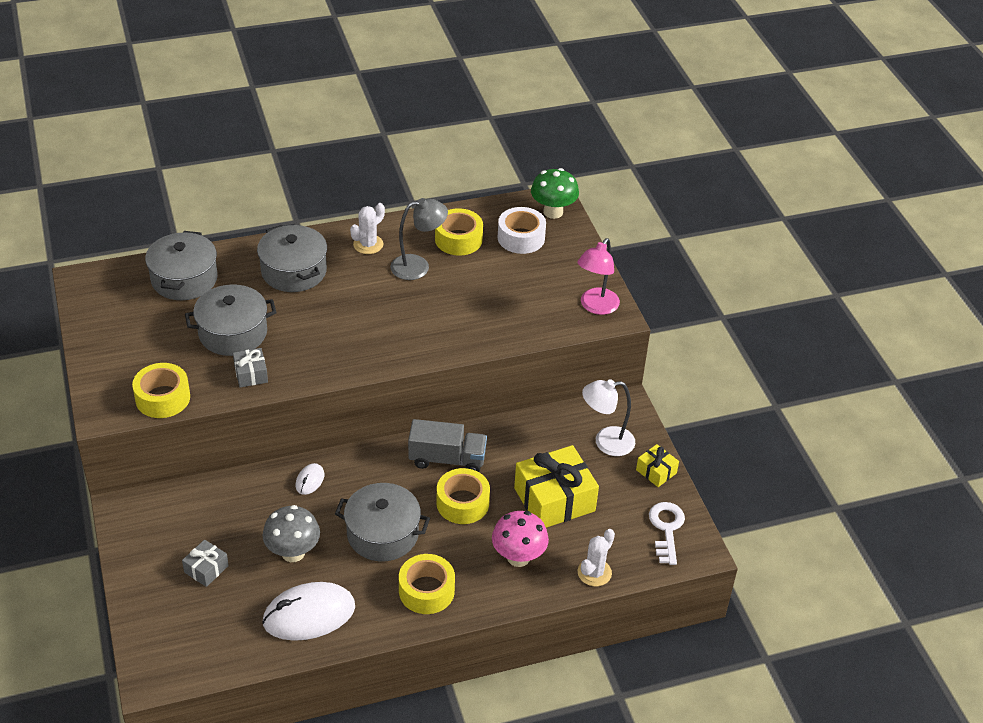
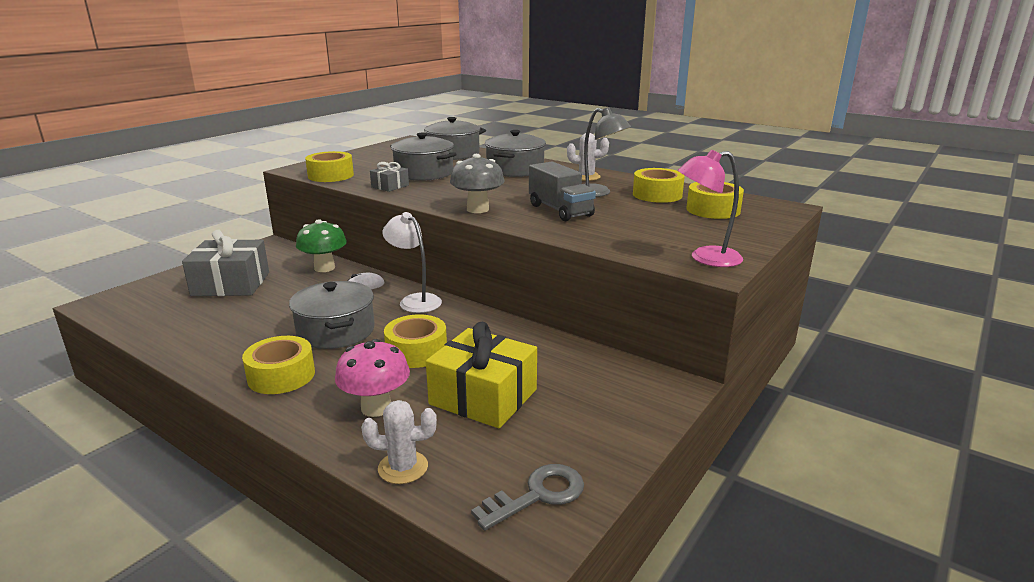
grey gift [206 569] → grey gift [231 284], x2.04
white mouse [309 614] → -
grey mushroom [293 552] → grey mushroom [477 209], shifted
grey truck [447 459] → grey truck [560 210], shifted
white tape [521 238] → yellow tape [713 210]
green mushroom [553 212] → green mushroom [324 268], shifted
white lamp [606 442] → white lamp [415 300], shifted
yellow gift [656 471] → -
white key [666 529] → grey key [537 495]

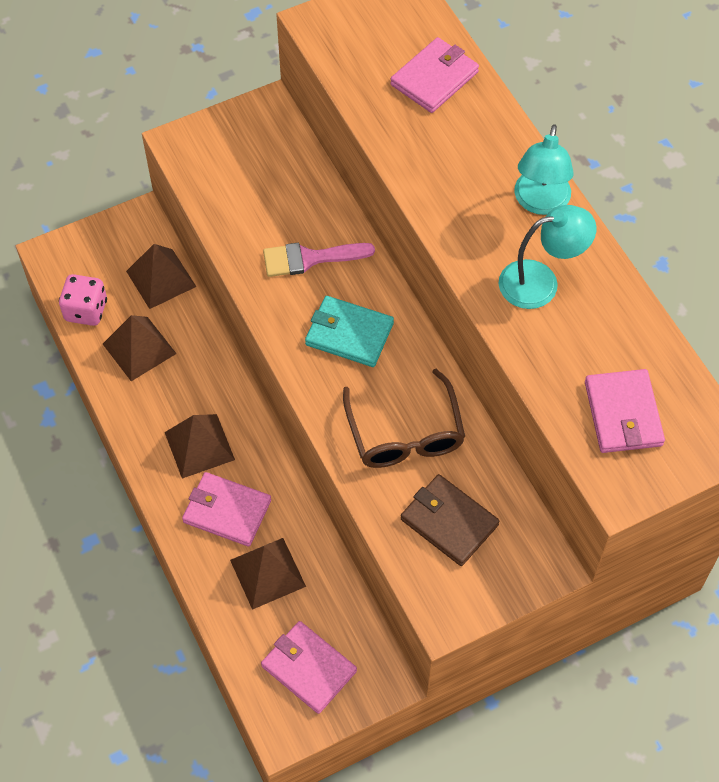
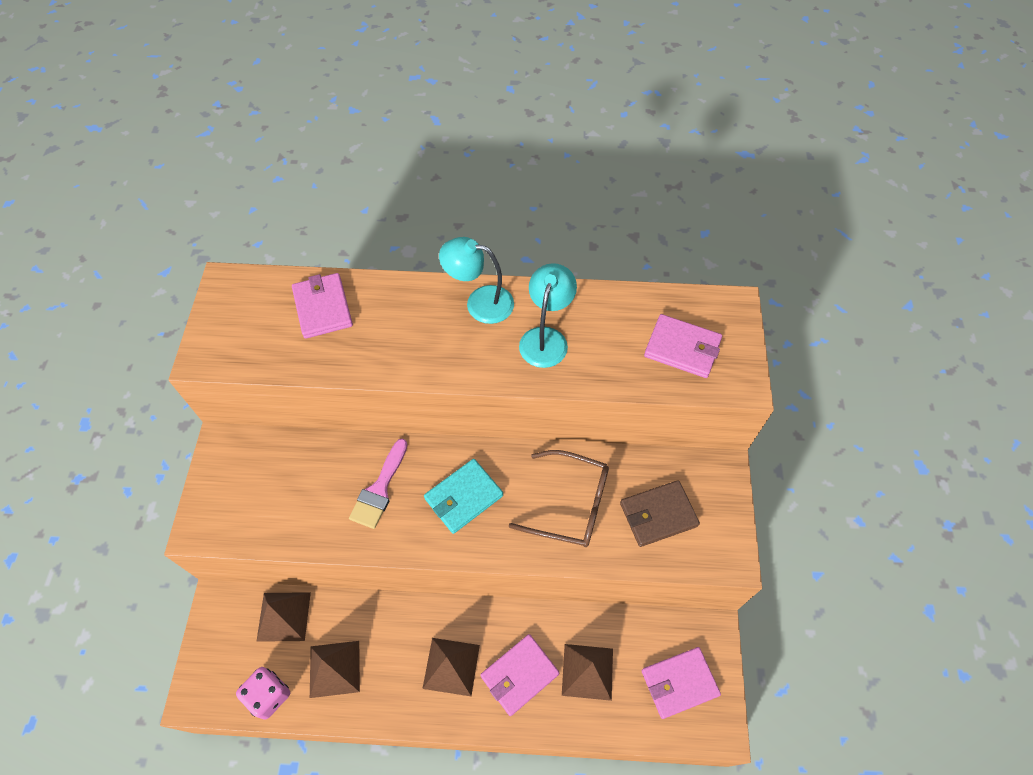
turquoise lamp [540 202] → turquoise lamp [480 302], 150 degrees clockwise

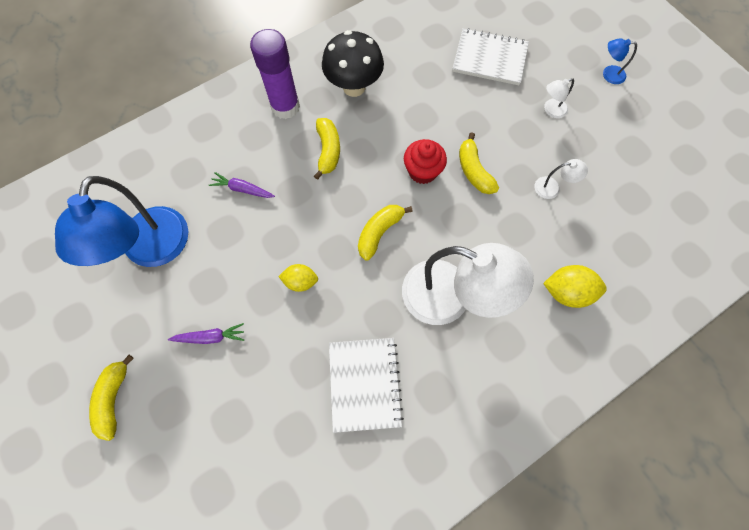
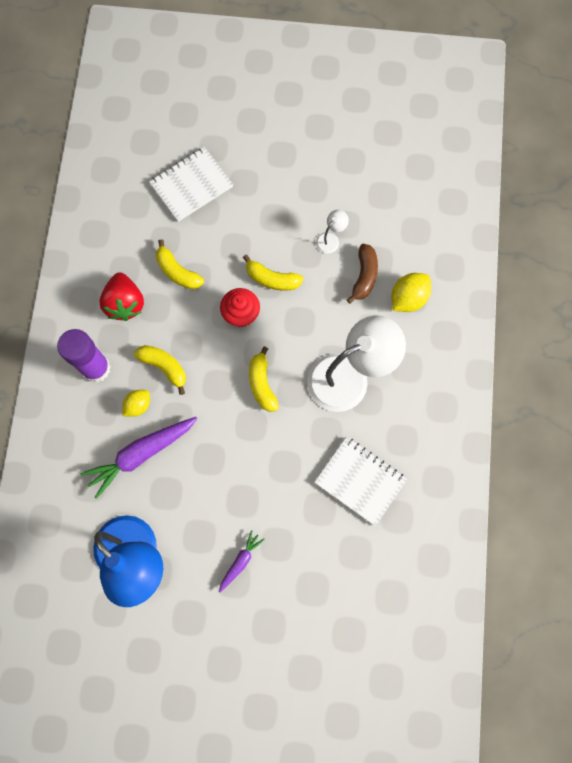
yellow banana [114 399] → yellow banana [177 272], shifted
purple carrot [243 189] → purple carrot [141 454], x1.91
yellow lemon [300 281] → yellow lemon [138 405], shifted
black mushroom [354 87] → red strawberry [125 303]
white lamp [551 110] → -
blue lamp [608 74] → -
- → brown banana [364 276]

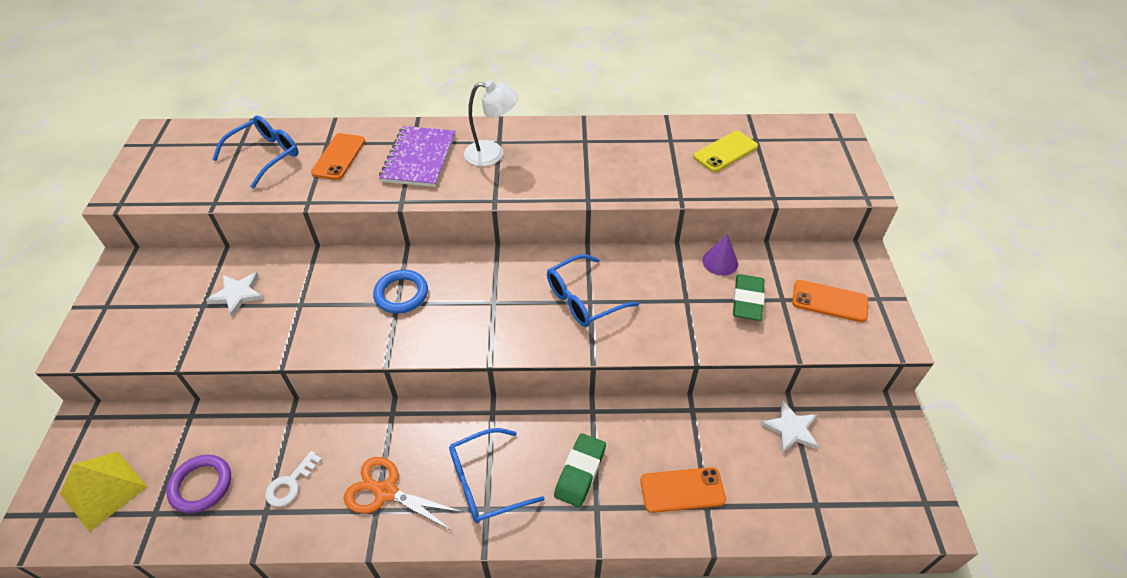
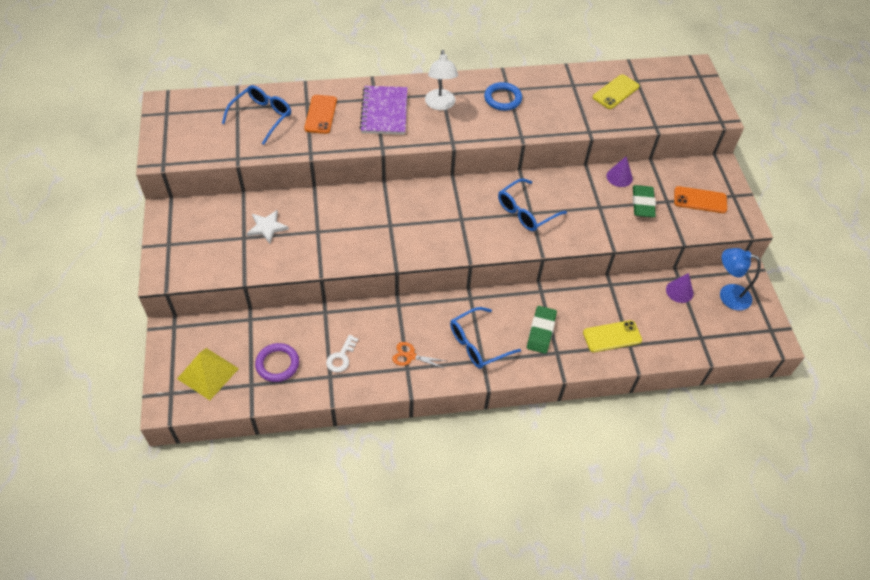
orange scissors [386 492] → orange scissors [410 356], x0.65
blue ring [401 294] → blue ring [502 99], shifted
white lamp [492 154] → white lamp [440 105], 90 degrees clockwise
orange phone [682 490] → yellow phone [612 336]
white star [791 429] → purple cone [679 291]
- → blue lamp [728 295]

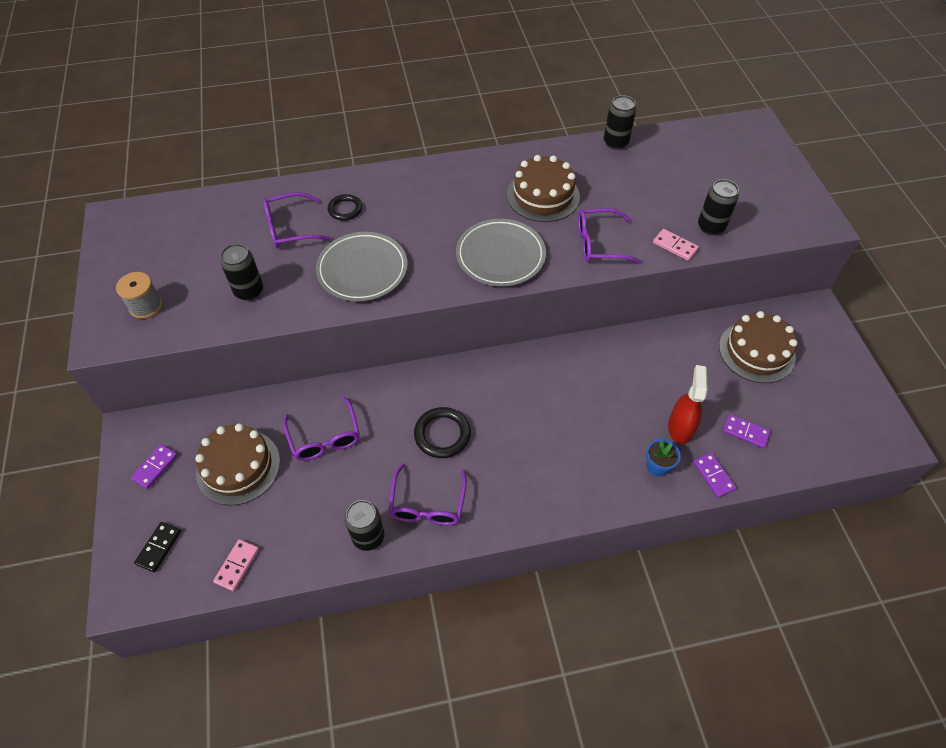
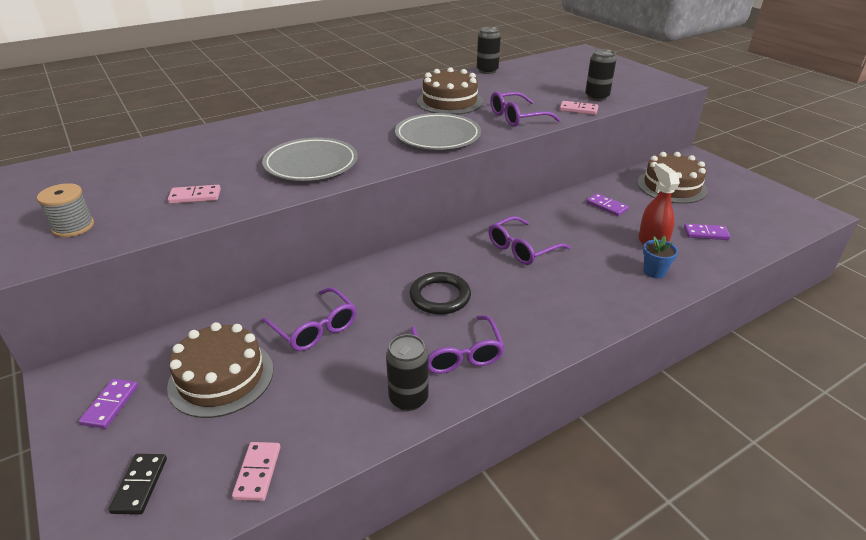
black can [249 291] → pink domino [195 196]
purple glasses [290 228] → purple glasses [522 249], shifted
black ring [345 209] → -
purple domino [713 475] → purple domino [606 206], shifted

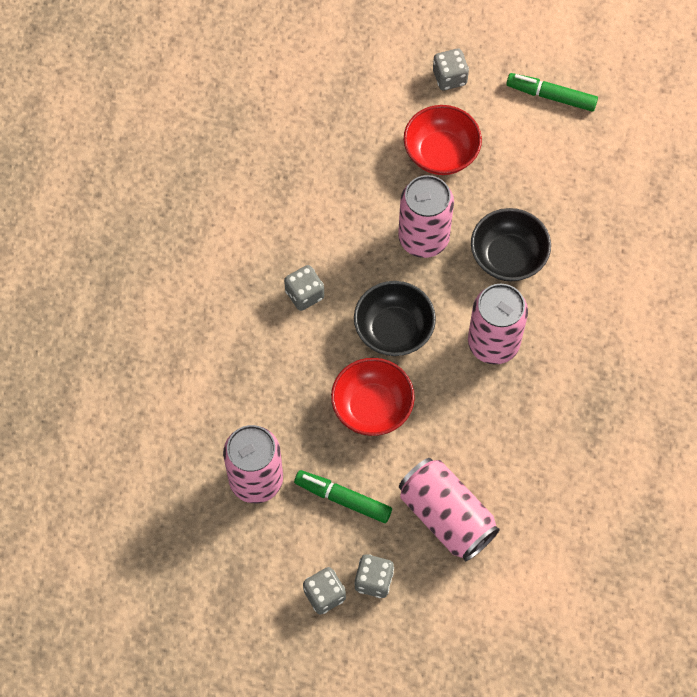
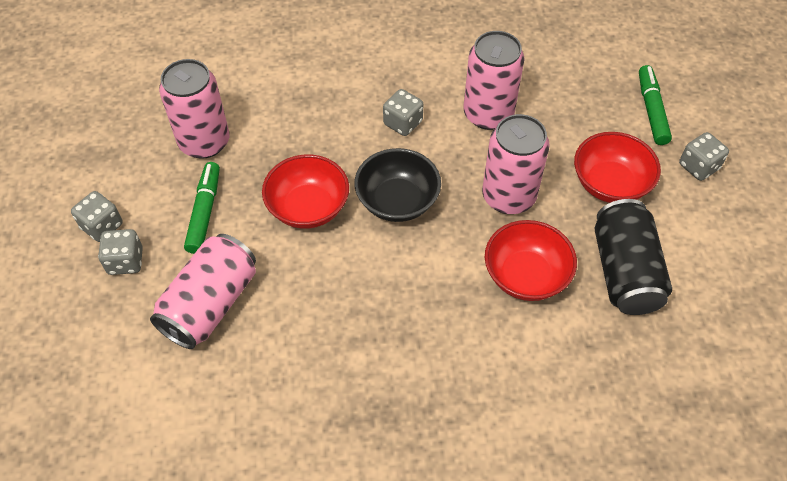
pink can [493 343] → pink can [488 114], shifted
black bowl [508 257] → red bowl [526 275]
green marker [551 96] → green marker [651 110], shifted
- → black can [624 271]

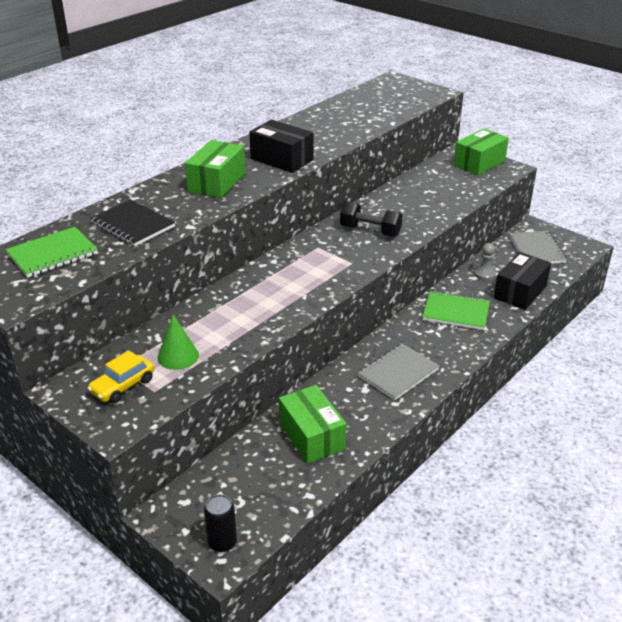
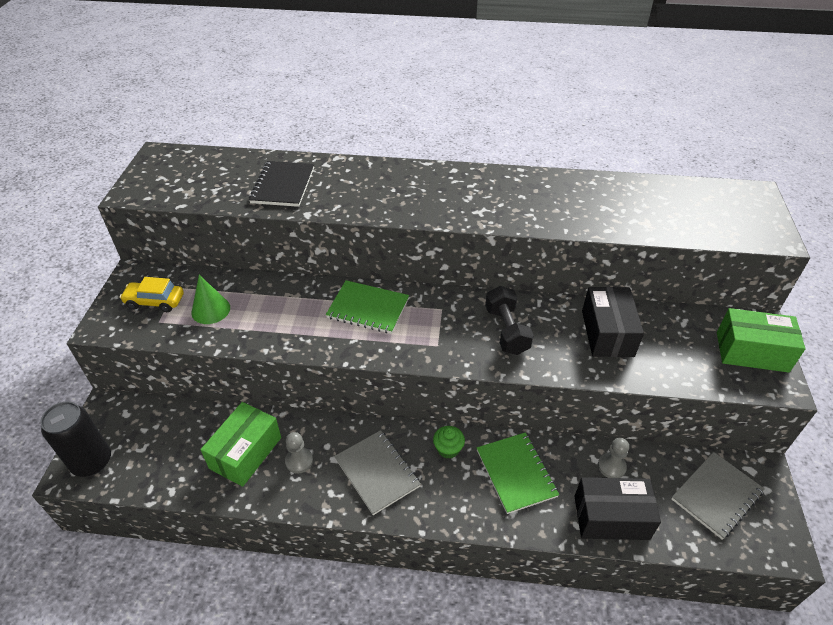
green notebook [52 254] → green notebook [368 308], shifted
green box [216 182] → -
black can [222 542] → black can [92 462], x1.57
black box [282 159] → black box [607 333], shifted
grey notebook [398 373] → grey notebook [377 472], 45 degrees clockwise
- → grey pawn [299 461]
- → green cupcake [448 449]

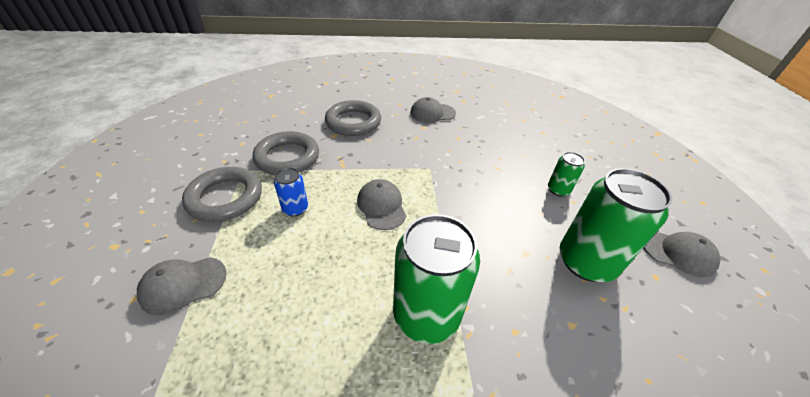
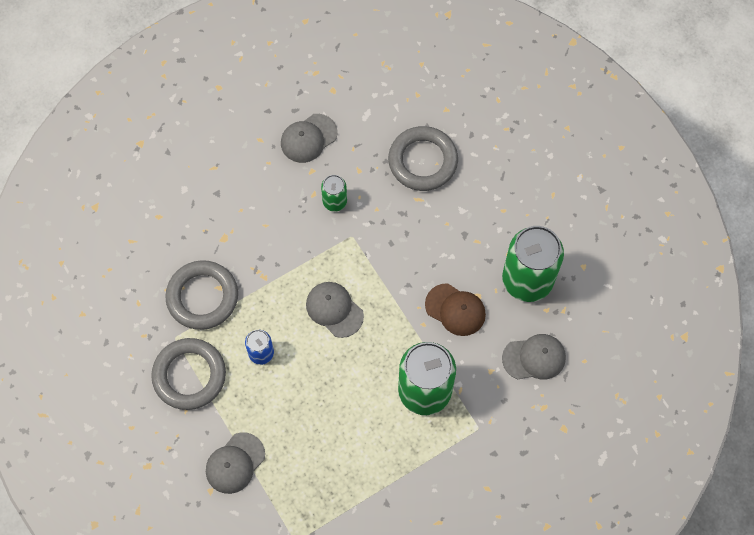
grey ring [353 122] → grey ring [423 161], shifted
green can [558 190] → green can [334 201], shifted
grey cap [678 253] → grey cap [534 358], shifted
- → brown cap [455 310]

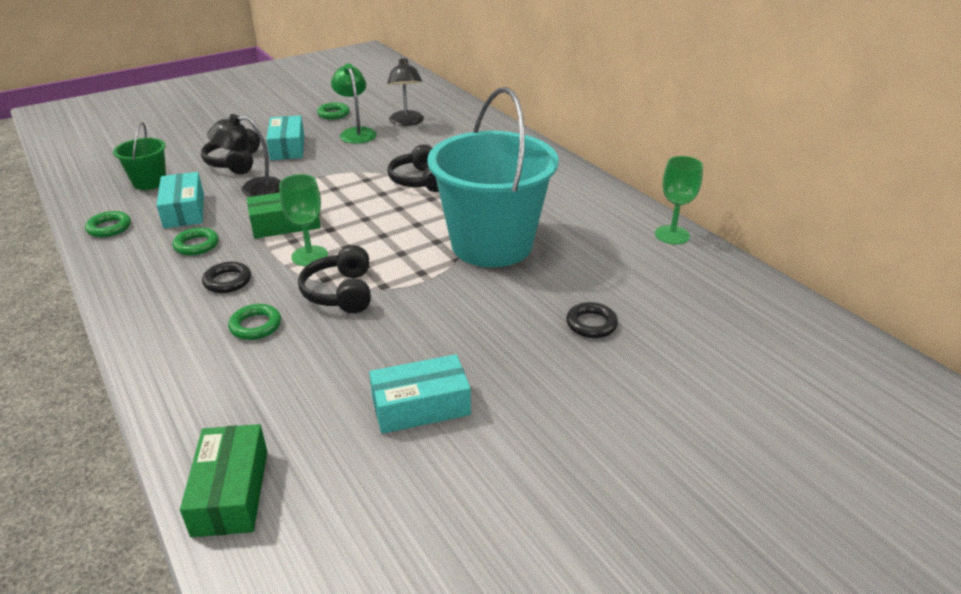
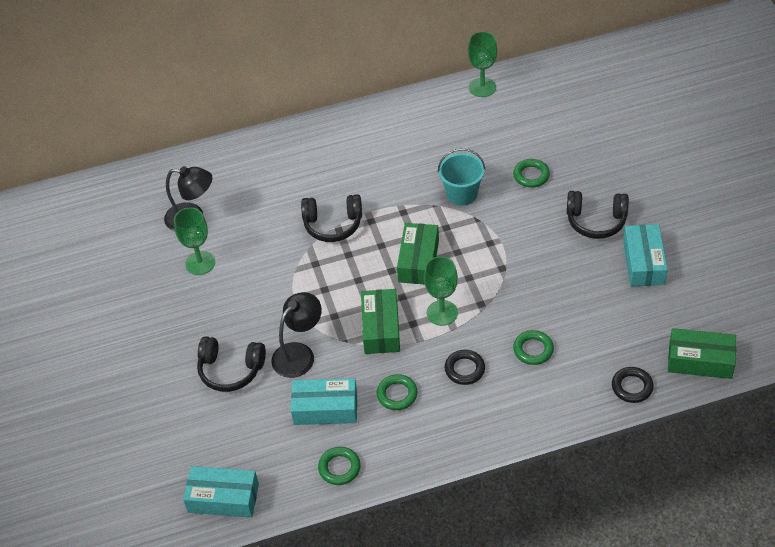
green bucket [149 182] → -
black lamp [253 188] → black lamp [299 353], 150 degrees counterclockwise
turquoise box [287 147] → turquoise box [223 498], shifted
black headphones [340 292] → black headphones [596 221], shifted
green ring [333 114] → green ring [531 175], shifted
green lamp [356 133] → green goblet [200 263]
turquoise bucket [491 244] → turquoise bucket [462 194], x0.45
black ring [591 324] → black ring [632 387], shifted
- → green box [418 261]

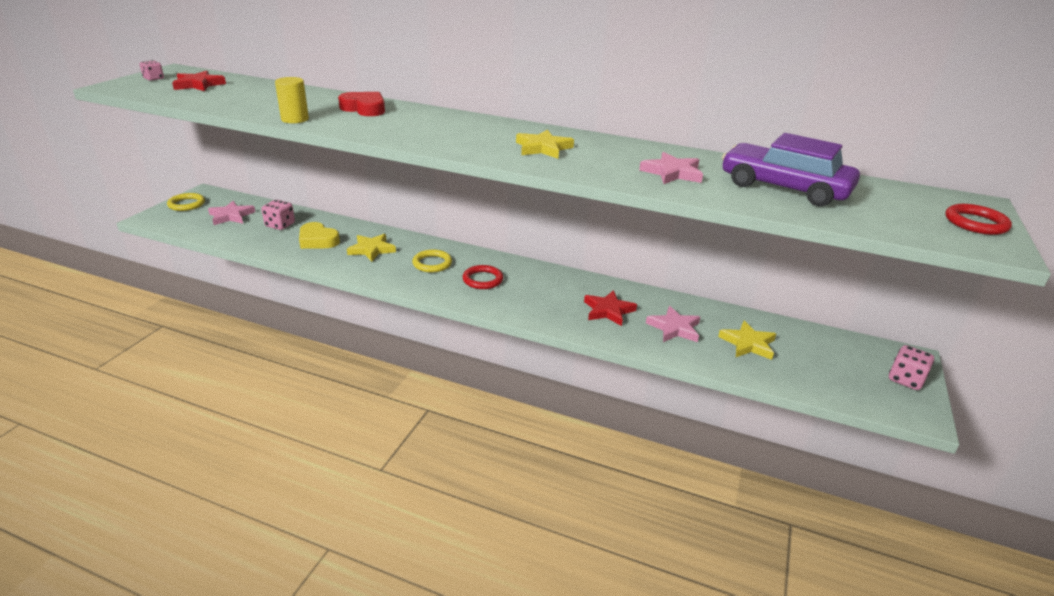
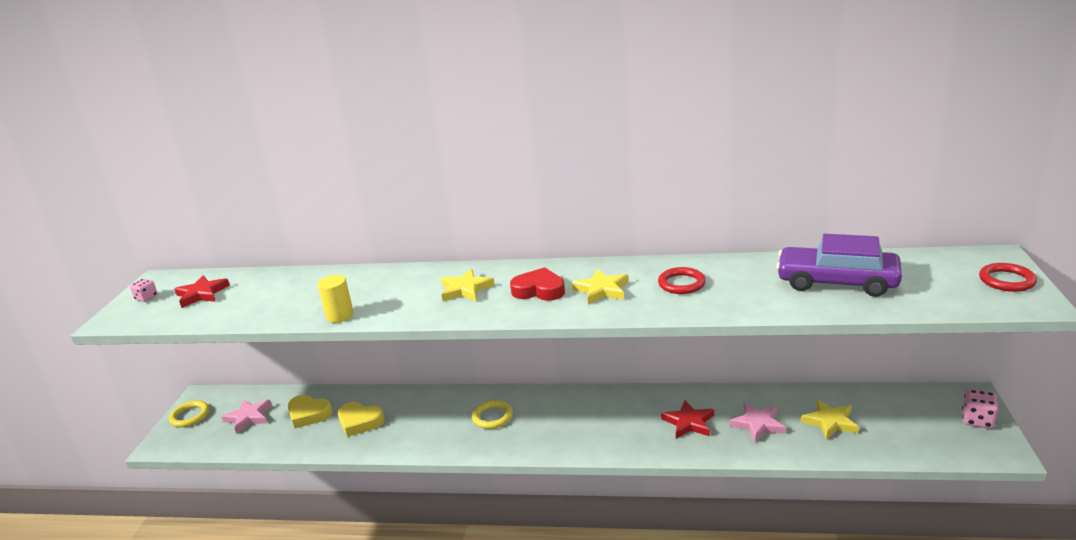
pink dice [280 225] → yellow heart [308 414]
red heart [364 109] → red heart [539 290], shifted
yellow star [371 249] → yellow star [465 289], shifted
red ring [483 279] → red ring [681 284], shifted
pink star [672 173] → -

